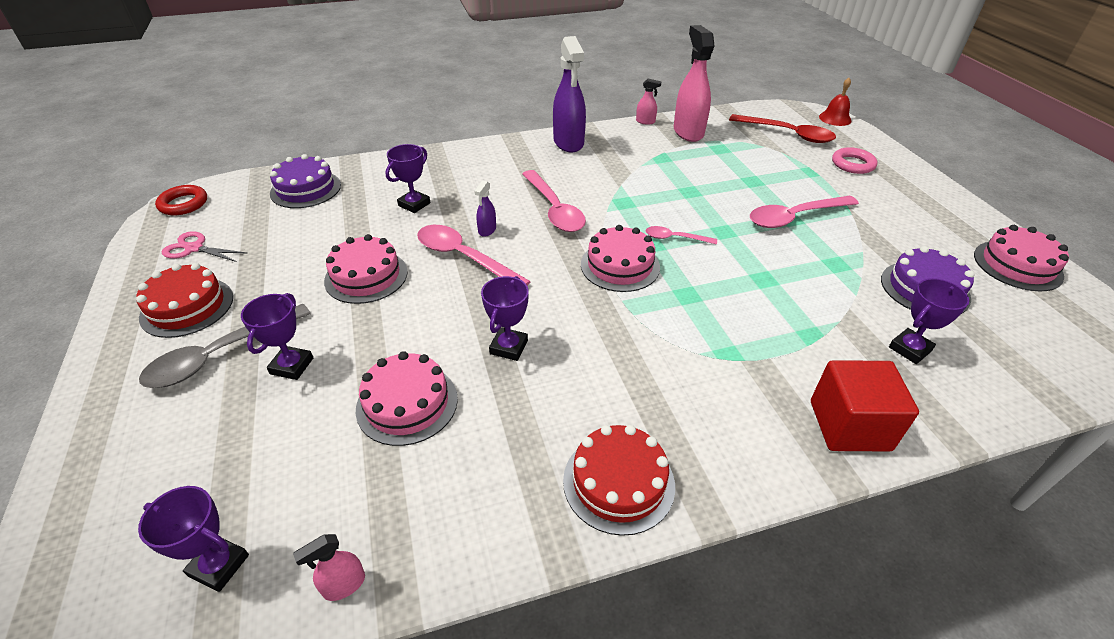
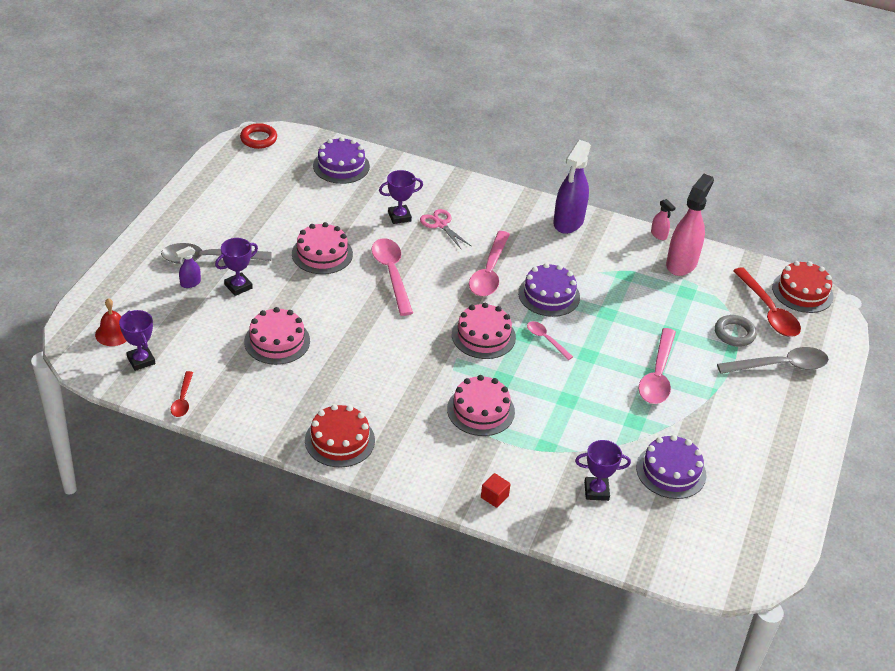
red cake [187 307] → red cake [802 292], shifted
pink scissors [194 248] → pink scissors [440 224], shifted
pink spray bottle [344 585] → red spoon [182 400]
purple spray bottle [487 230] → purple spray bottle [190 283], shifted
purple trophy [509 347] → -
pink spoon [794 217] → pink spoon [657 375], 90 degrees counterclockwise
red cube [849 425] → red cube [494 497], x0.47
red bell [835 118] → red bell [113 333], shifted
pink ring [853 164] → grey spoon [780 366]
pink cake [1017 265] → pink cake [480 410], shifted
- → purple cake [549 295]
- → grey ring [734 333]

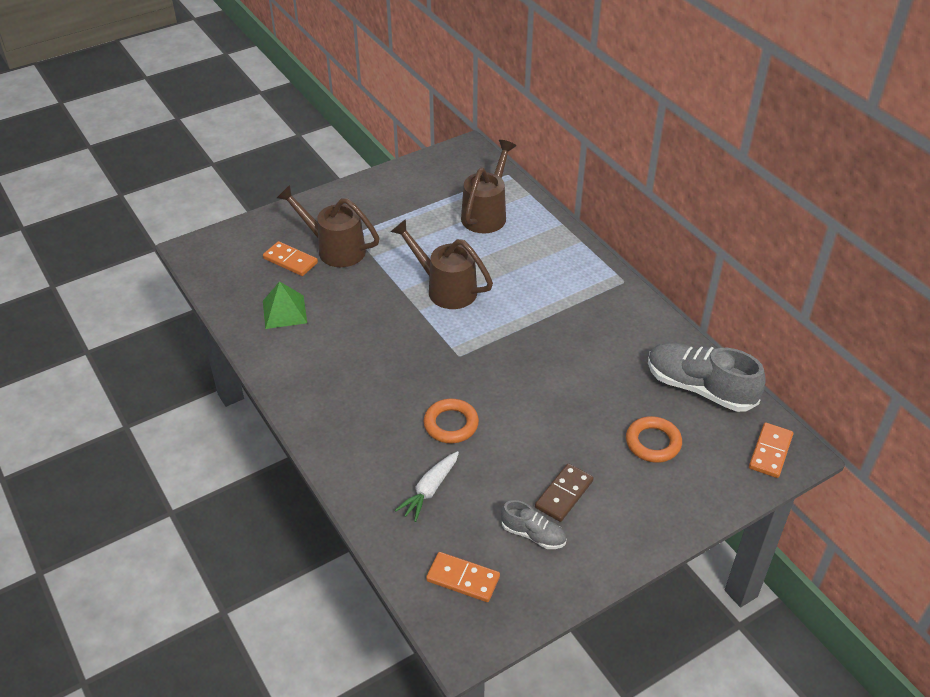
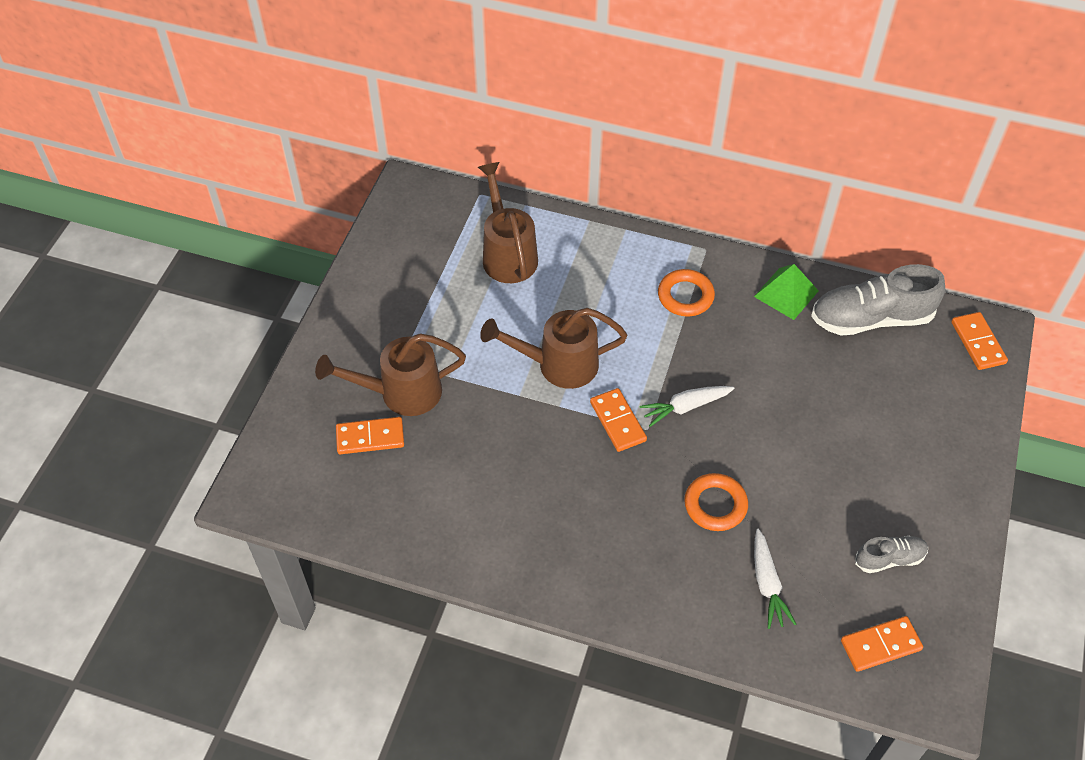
green pyramid [284 311] → green pyramid [786 293], shifted
brown domino [564 494] → -
orange ring [653 443] → orange ring [685 296], shifted
- → orange domino [617 421]
- → white carrot [685 407]

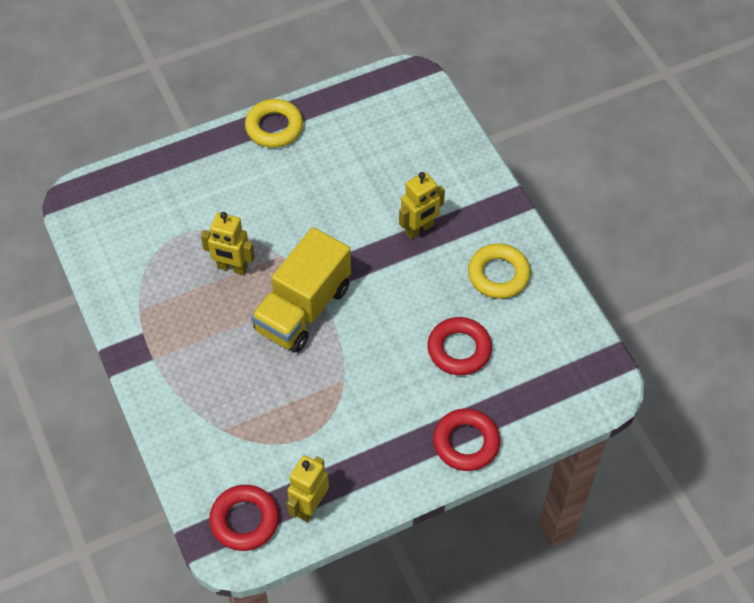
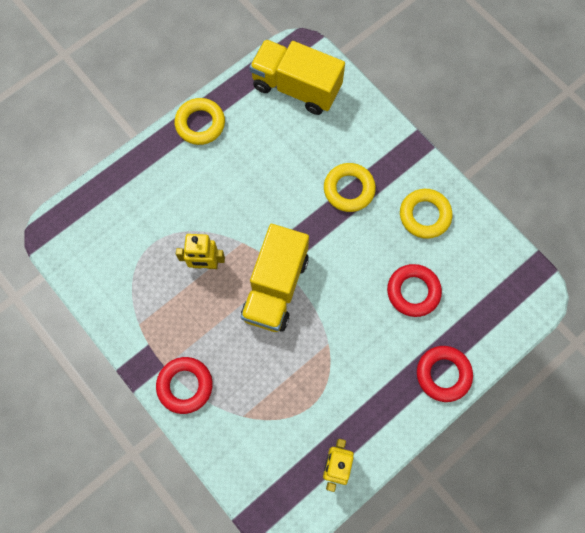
red ring [244 520] → red ring [185 385], shifted
yellow robot [419 229] → yellow ring [349 189]
- → yellow truck [296 87]

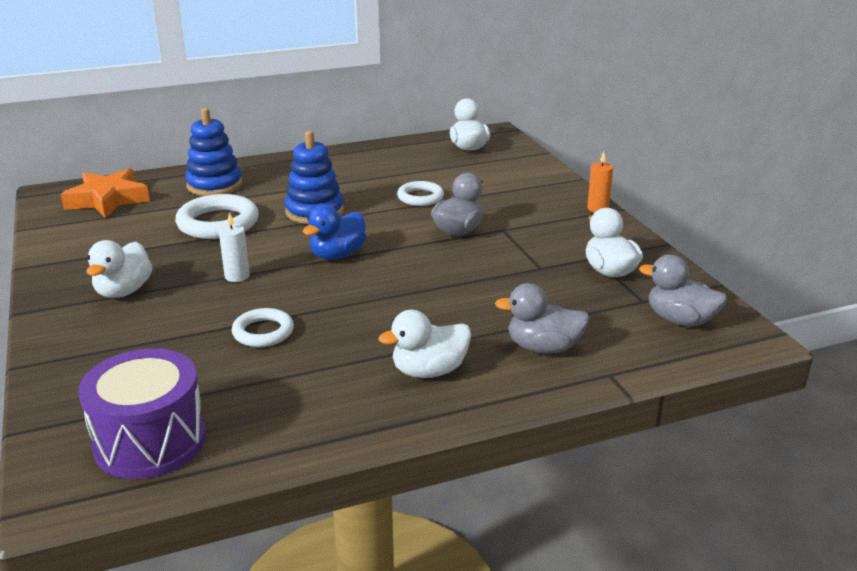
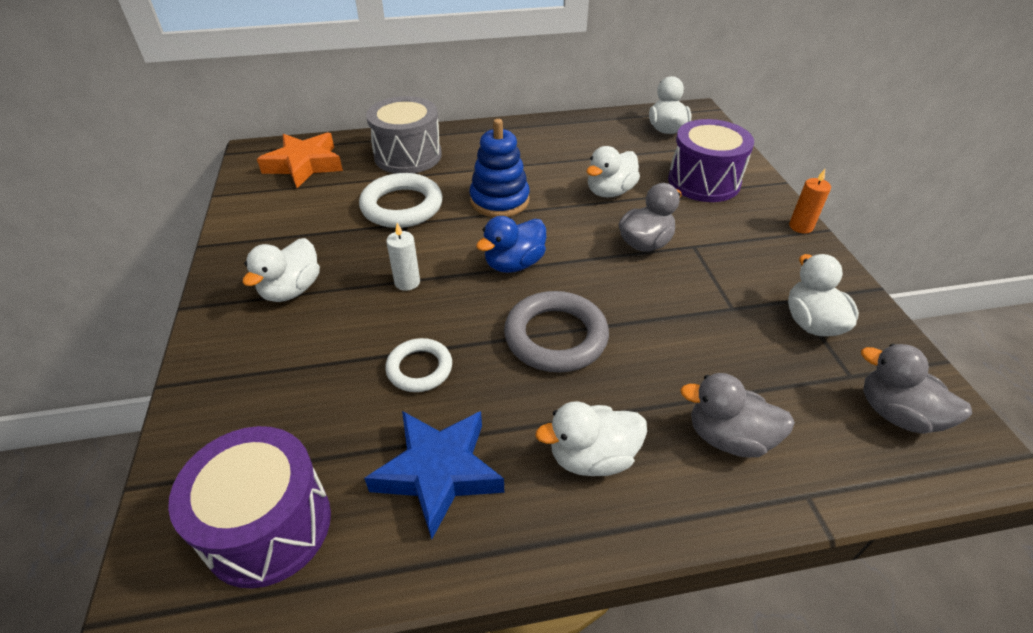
blue stacking toy [214 185] → grey drum [408 156]
white ring [420 197] → white duck [610 192]
- → blue star [438 473]
- → grey ring [555 337]
- → purple drum [704 181]

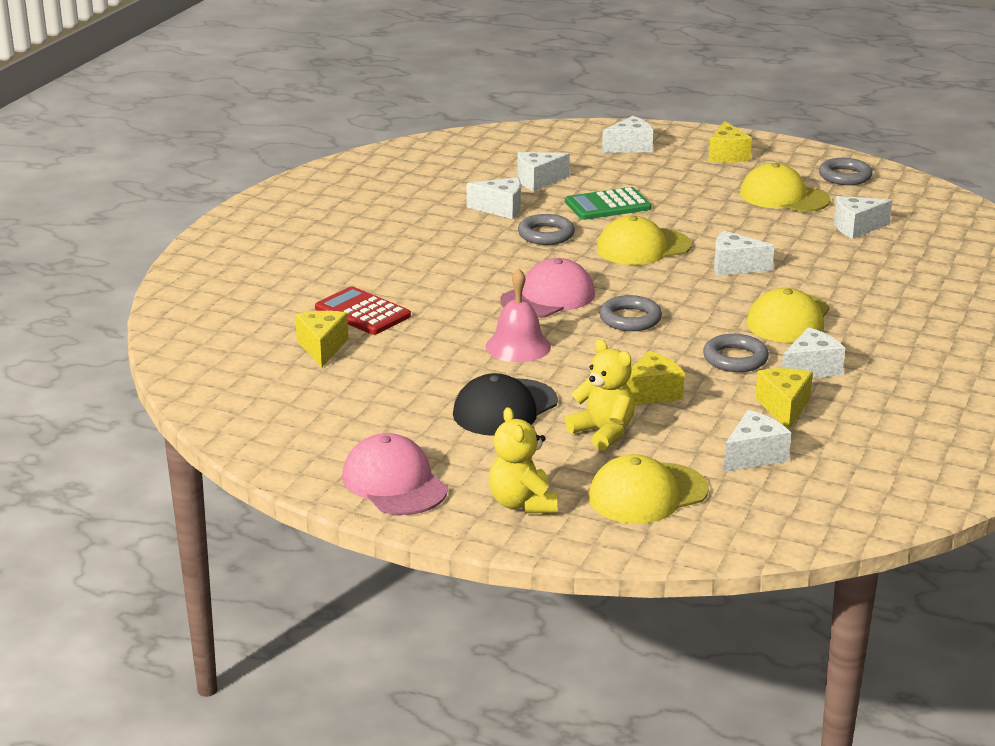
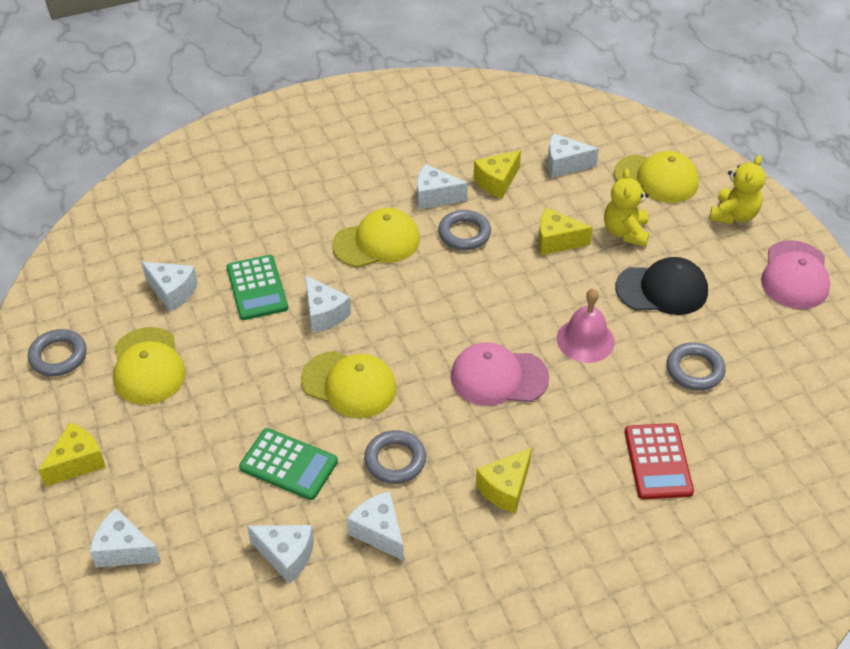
yellow cheese [322 348] → yellow cheese [505 488], shifted
grey ring [630 319] → grey ring [694 370], shifted
- → green calculator [257 288]

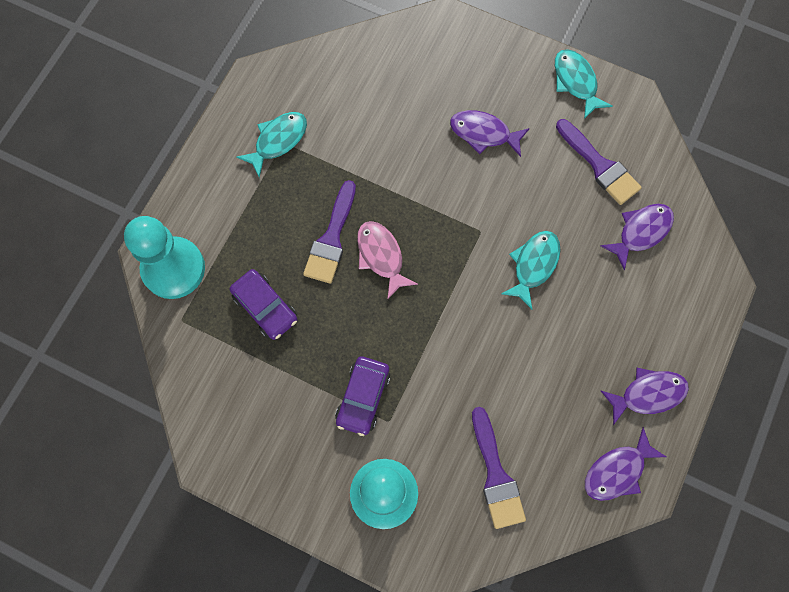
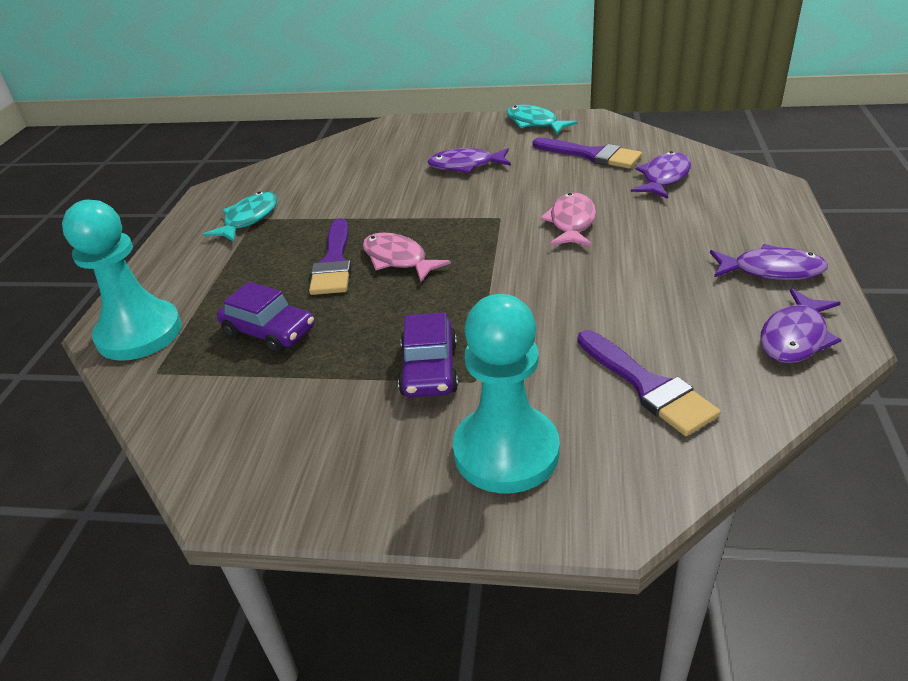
turquoise fish [534 265] → pink fish [572 223]
purple fish [648 394] → purple fish [771 270], 45 degrees clockwise

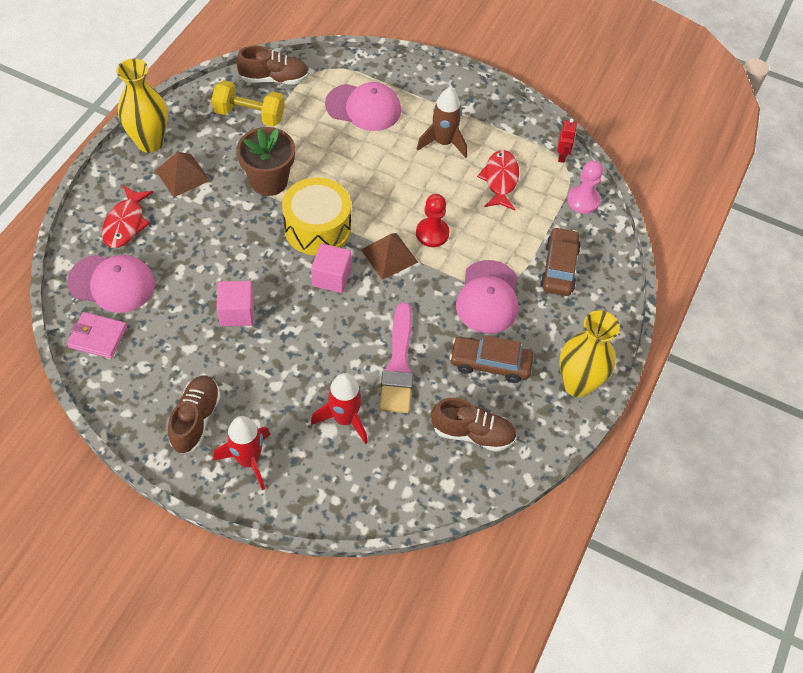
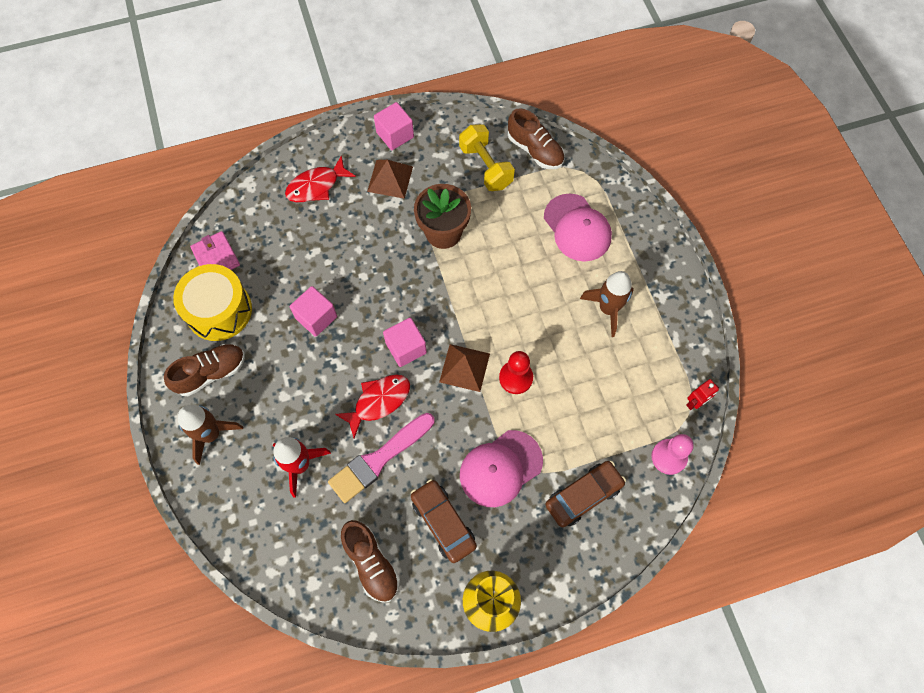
pink cap [112 283] → -
yellow vase [150 142] → pink cube [395 135]
red rocket [248 460] → brown rocket [211 434]
yellow drum [317 228] → yellow drum [219 310], shifted
red fish [500 180] → red fish [378 402], shifted

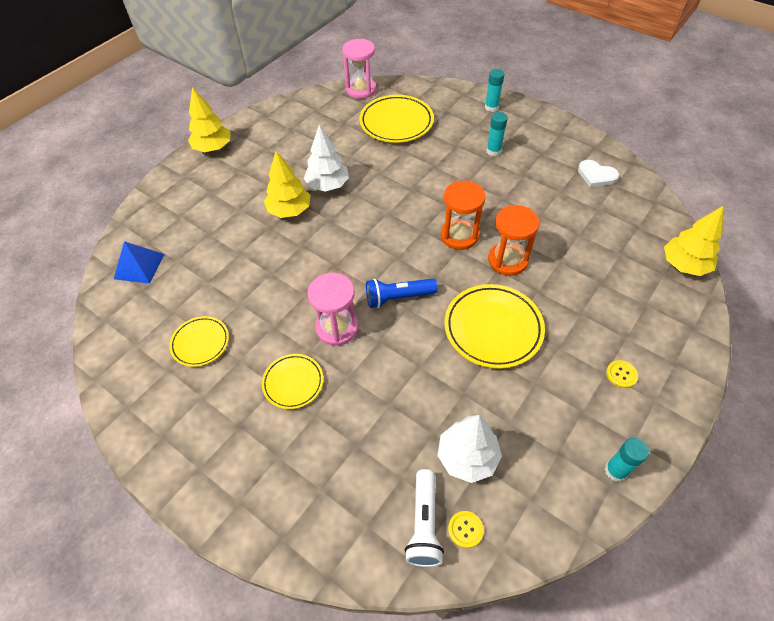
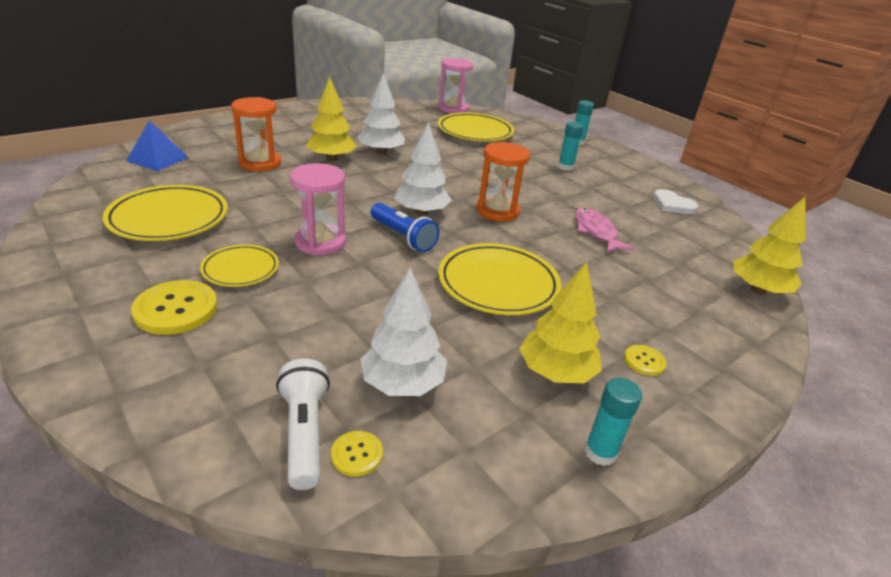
yellow plate [200 343] → yellow plate [169 218], x1.70
yellow tree [213 148] → yellow tree [556 372], shifted
blue flashlight [398 297] → blue flashlight [403 237], 135 degrees counterclockwise
white flashlight [424 524] → white flashlight [304 432], 150 degrees clockwise
orange hourglass [507 260] → orange hourglass [260 163], shifted
- → yellow button [176 309]
- → white tree [421 212]
- → pink fish [596 231]

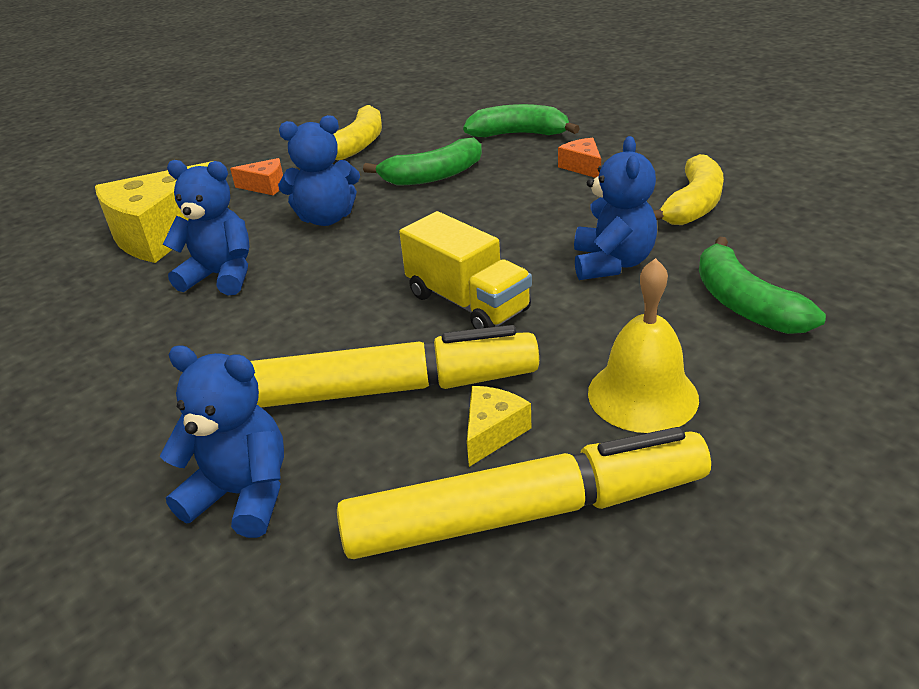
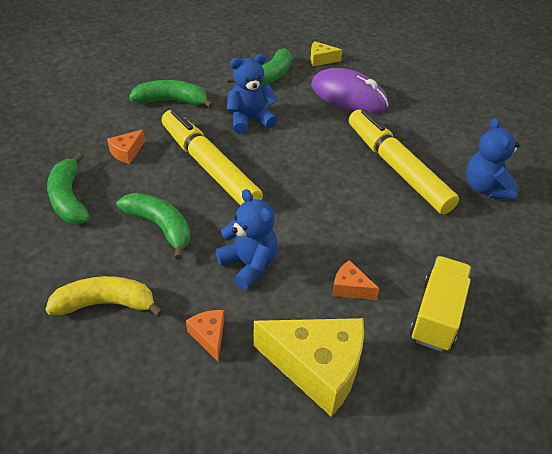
blue teddy bear [221 276] → orange cheese [350 288]
yellow marker [524 512] → yellow marker [209 167], shifted
yellow truck [467 303] → yellow truck [437 315], shifted
yellow cheese [492 432] → yellow cheese [321 60], shifted
yellow bell [642 395] → purple mouse [348 96]
yellow banana [693 205] → green banana [171 101]

